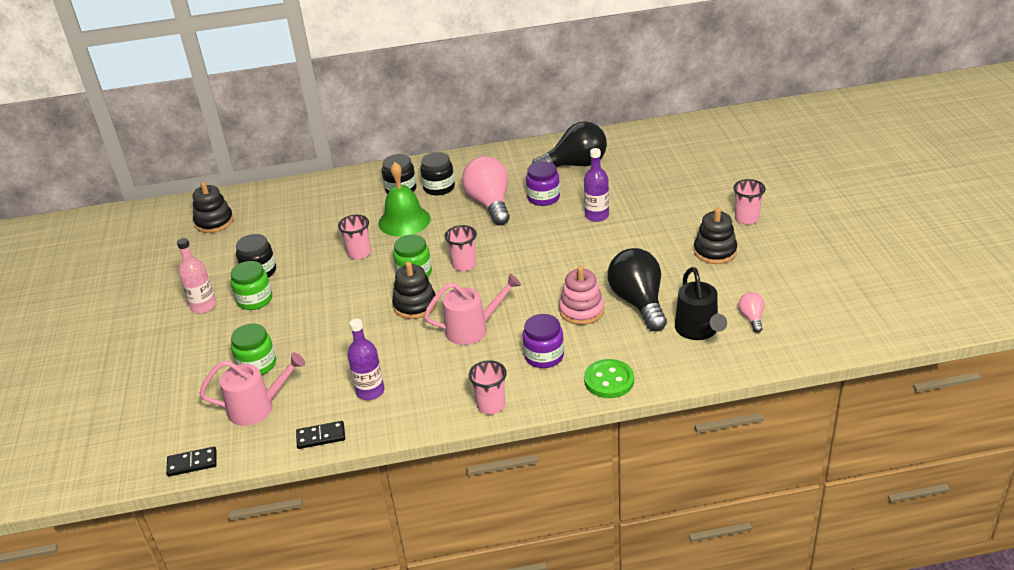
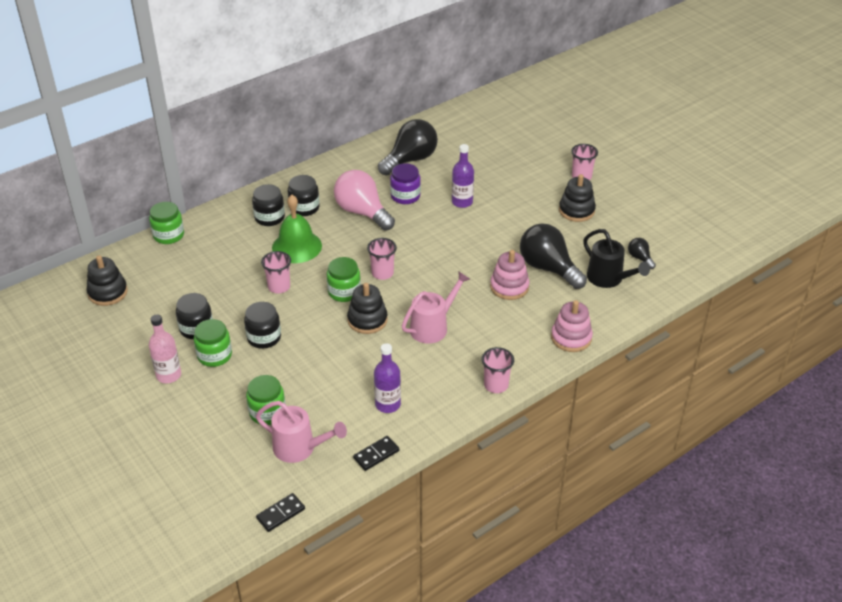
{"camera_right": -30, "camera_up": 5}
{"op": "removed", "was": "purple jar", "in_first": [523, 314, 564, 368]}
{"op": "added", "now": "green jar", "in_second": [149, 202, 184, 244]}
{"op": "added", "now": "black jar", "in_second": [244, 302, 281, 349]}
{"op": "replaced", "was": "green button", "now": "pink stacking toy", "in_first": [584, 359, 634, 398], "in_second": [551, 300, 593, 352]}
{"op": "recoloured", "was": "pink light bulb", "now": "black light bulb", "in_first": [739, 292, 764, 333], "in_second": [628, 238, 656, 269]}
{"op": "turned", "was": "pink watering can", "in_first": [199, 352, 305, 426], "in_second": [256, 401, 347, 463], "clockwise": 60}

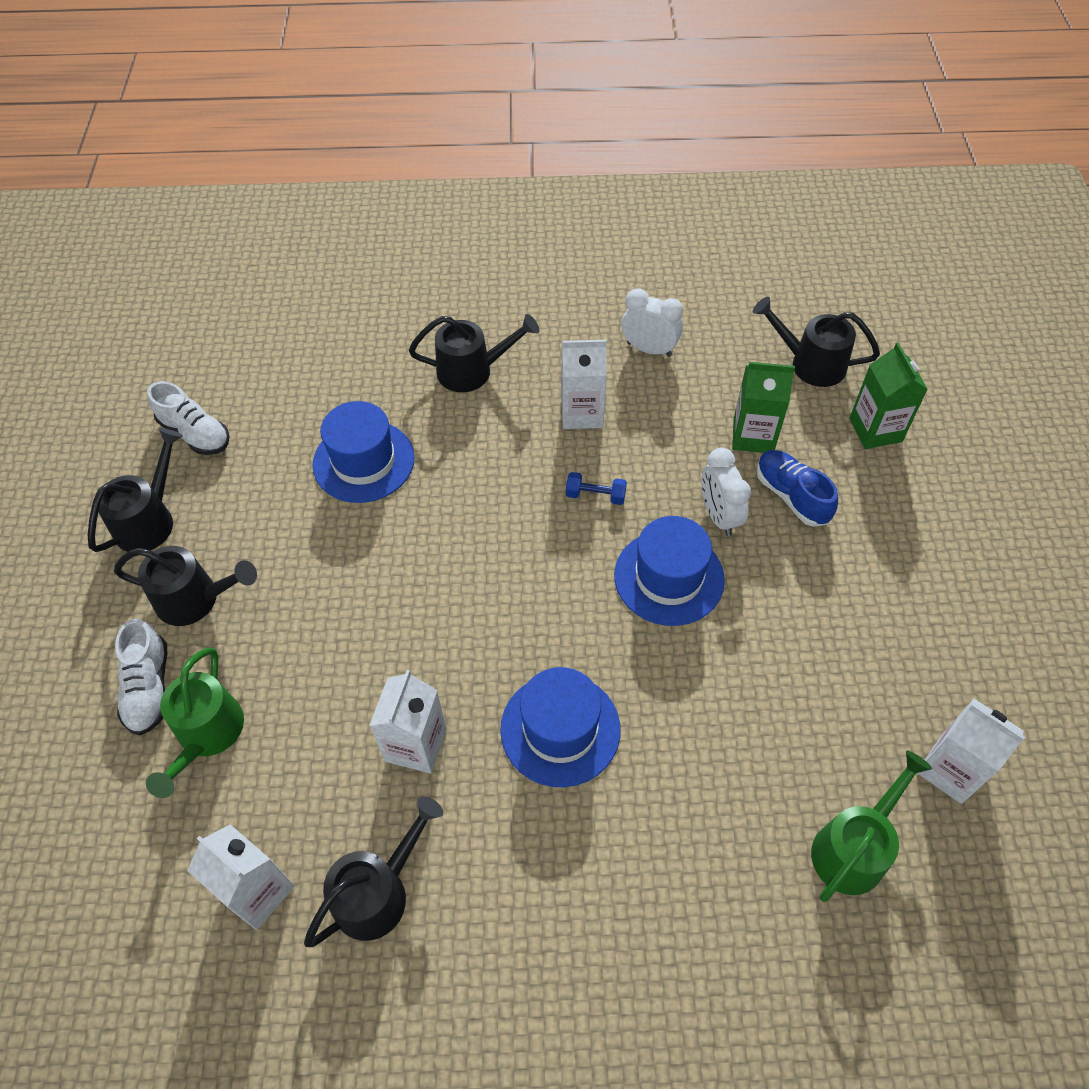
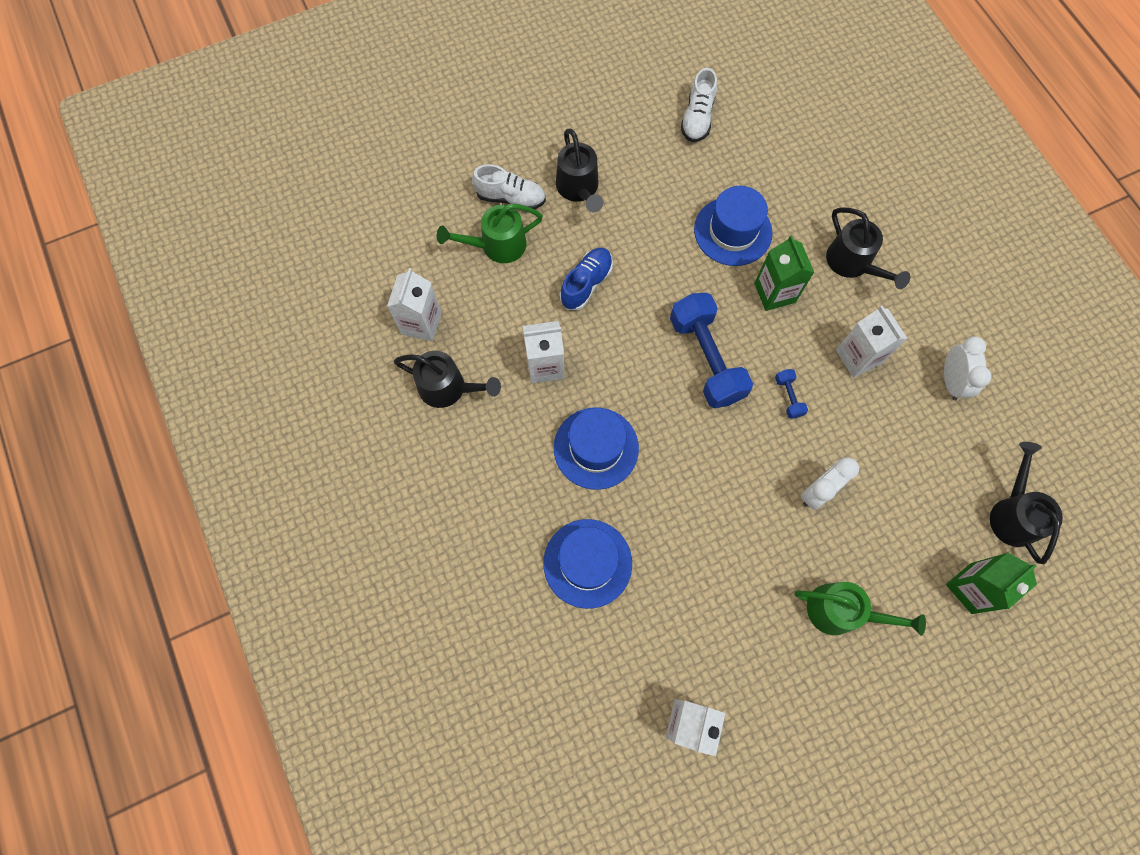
{"camera_right": 65, "camera_up": 15}
{"op": "removed", "was": "black watering can", "in_first": [88, 428, 183, 552]}
{"op": "added", "now": "blue dumbbell", "in_second": [670, 293, 753, 408]}
{"op": "moved", "was": "blue hat", "in_first": [614, 516, 725, 626], "in_second": [543, 519, 632, 609]}
{"op": "moved", "was": "green carton", "in_first": [732, 362, 795, 453], "in_second": [754, 235, 814, 311]}
{"op": "moved", "was": "blue shoe", "in_first": [757, 450, 838, 527], "in_second": [560, 247, 613, 310]}
{"op": "moved", "was": "green watering can", "in_first": [811, 751, 932, 902], "in_second": [795, 582, 926, 636]}
{"op": "turned", "was": "white shoe", "in_first": [115, 619, 167, 735], "in_second": [472, 164, 546, 209], "clockwise": -135}

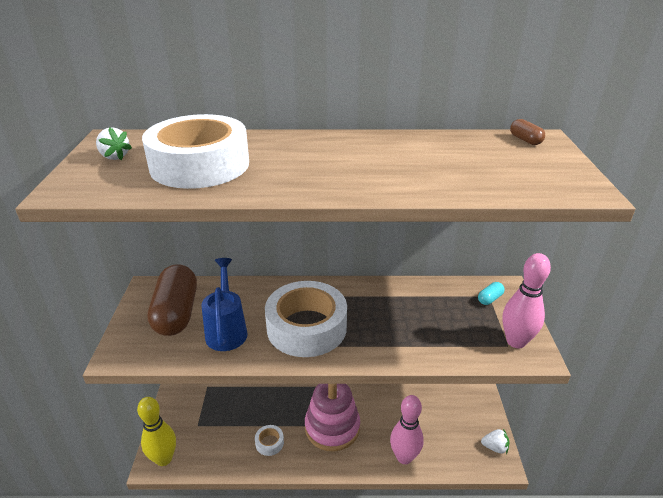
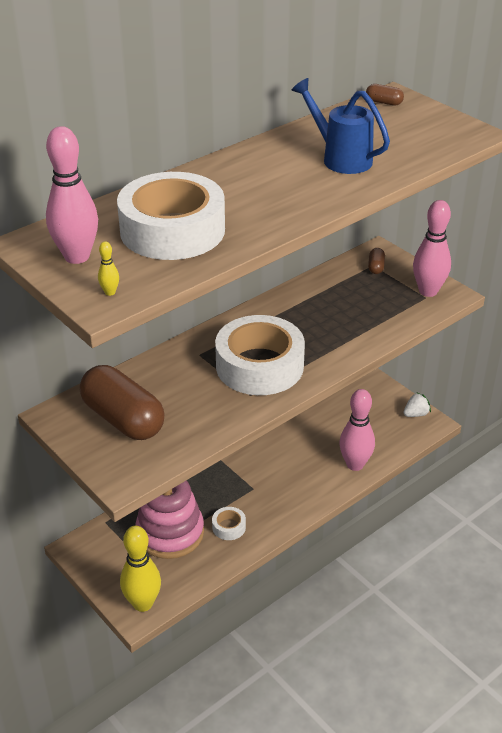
{"camera_right": -40, "camera_up": 5}
{"op": "added", "now": "yellow bowling pin", "in_second": [98, 242, 119, 296]}
{"op": "moved", "was": "blue watering can", "in_first": [202, 258, 248, 351], "in_second": [291, 78, 390, 174]}
{"op": "moved", "was": "pink stacking toy", "in_first": [305, 384, 360, 452], "in_second": [136, 480, 204, 559]}
{"op": "replaced", "was": "white strawberry", "now": "pink bowling pin", "in_first": [96, 127, 132, 160], "in_second": [46, 126, 98, 264]}
{"op": "recoloured", "was": "turquoise capsule", "now": "brown capsule", "in_first": [478, 282, 505, 305], "in_second": [368, 248, 385, 274]}

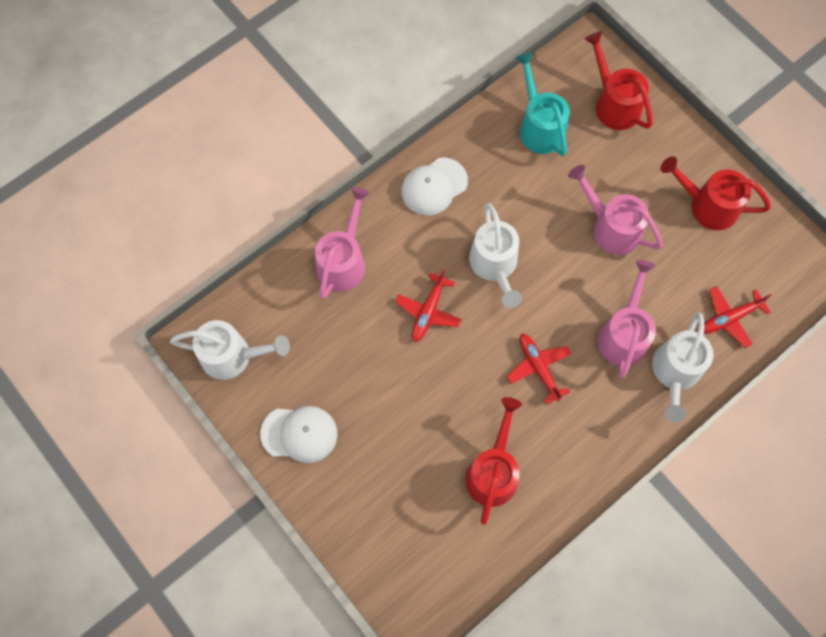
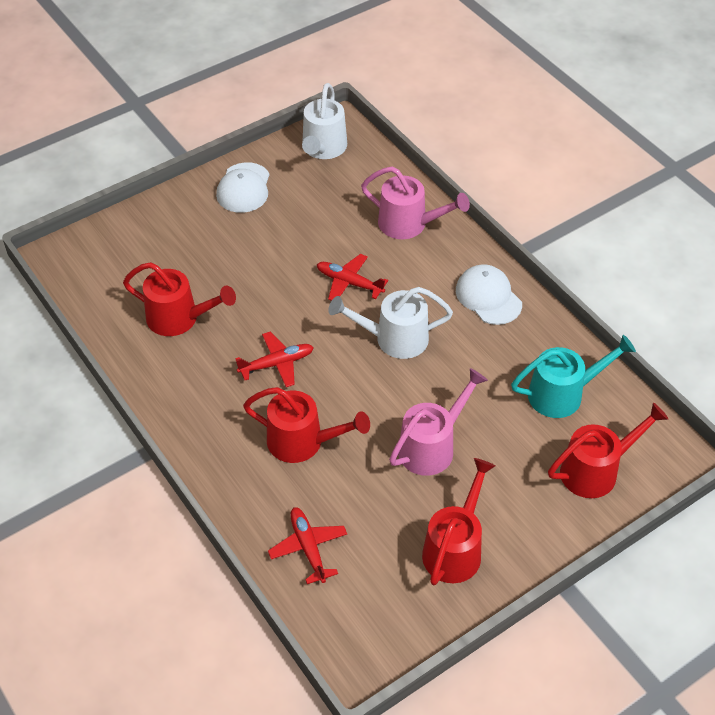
{"camera_right": 95, "camera_up": -20}
{"op": "removed", "was": "white watering can", "in_first": [652, 312, 713, 423]}
{"op": "recoloured", "was": "pink watering can", "now": "red watering can", "in_first": [598, 259, 656, 378], "in_second": [243, 387, 370, 463]}

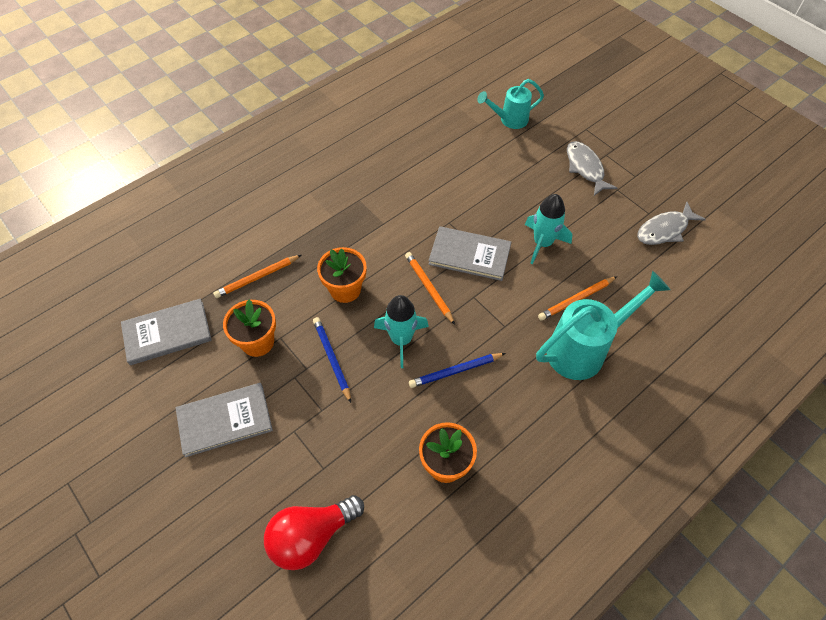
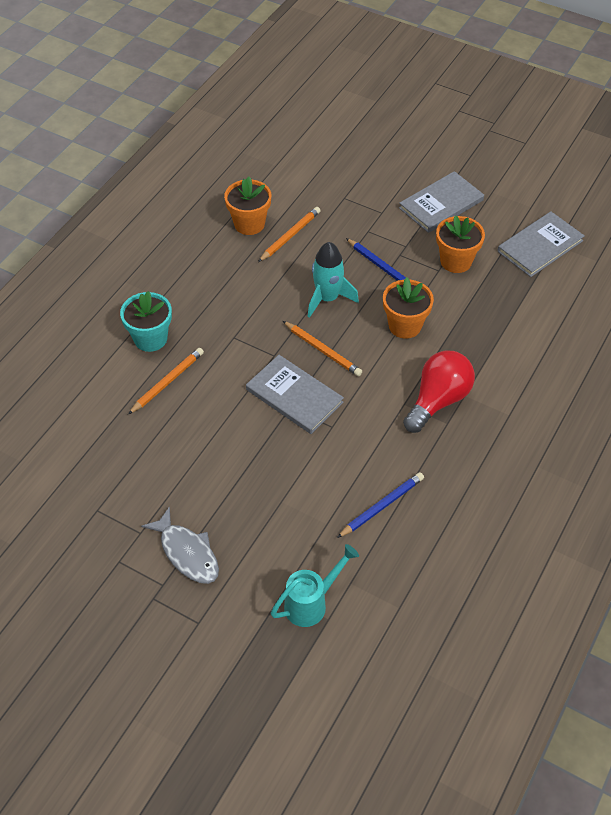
{"camera_right": 160, "camera_up": -5}
{"op": "removed", "was": "turquoise rocket", "in_first": [525, 194, 572, 265]}
{"op": "removed", "was": "grey fish", "in_first": [637, 202, 706, 245]}
{"op": "moved", "was": "orange pencil", "in_first": [213, 255, 301, 298], "in_second": [258, 207, 321, 262]}
{"op": "moved", "was": "red light bulb", "in_first": [264, 495, 364, 570], "in_second": [403, 350, 475, 433]}
{"op": "moved", "was": "blue pencil", "in_first": [409, 353, 506, 388], "in_second": [337, 472, 424, 538]}
{"op": "replaced", "was": "turquoise watering can", "now": "turquoise flower pot", "in_first": [536, 271, 670, 380], "in_second": [120, 291, 172, 352]}
{"op": "turned", "was": "grey book", "in_first": [428, 226, 511, 281], "in_second": [246, 355, 344, 434], "clockwise": 45}

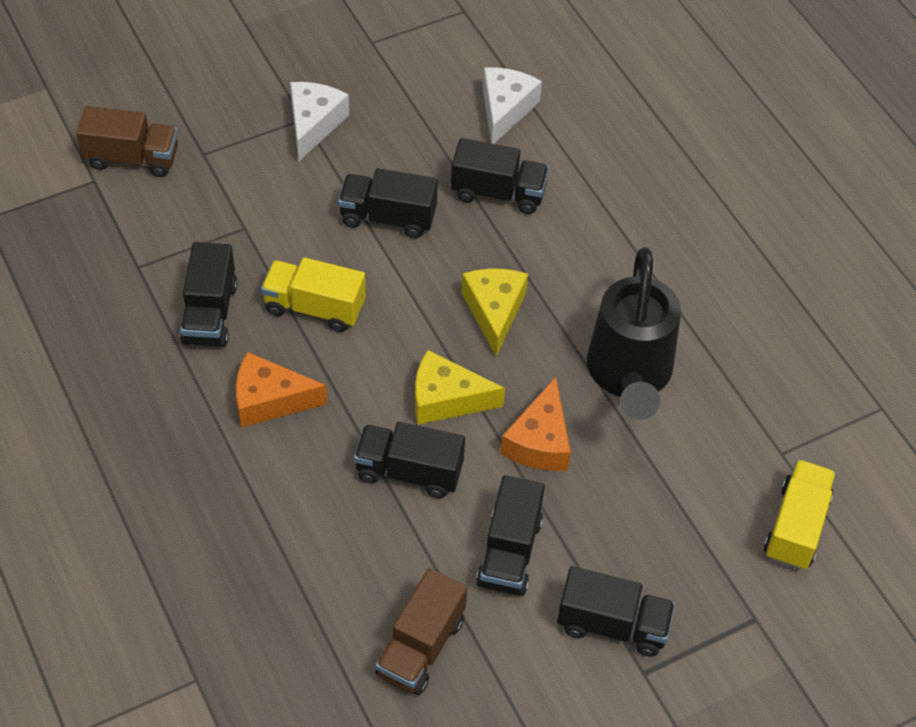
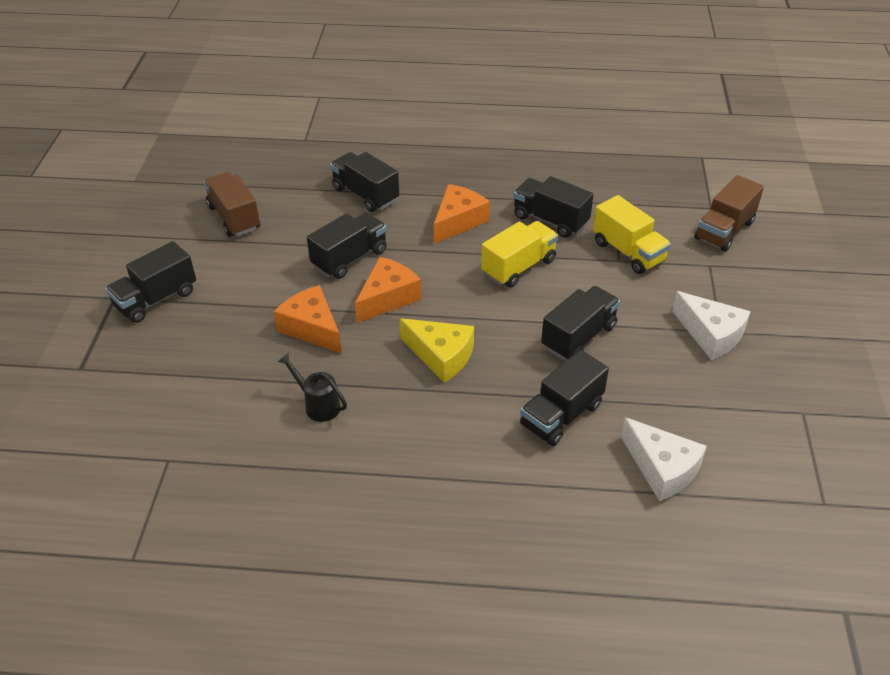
{"camera_right": 125, "camera_up": -10}
{"op": "moved", "was": "black truck", "in_first": [476, 475, 545, 596], "in_second": [330, 152, 399, 212]}
{"op": "moved", "was": "yellow truck", "in_first": [764, 459, 836, 570], "in_second": [593, 195, 671, 274]}
{"op": "recoloured", "was": "yellow cheese", "now": "orange cheese", "in_first": [415, 350, 505, 425], "in_second": [355, 257, 422, 323]}
{"op": "resized", "was": "black watering can", "in_first": [587, 247, 681, 420], "in_second": [277, 352, 347, 422], "ratio": 0.44}

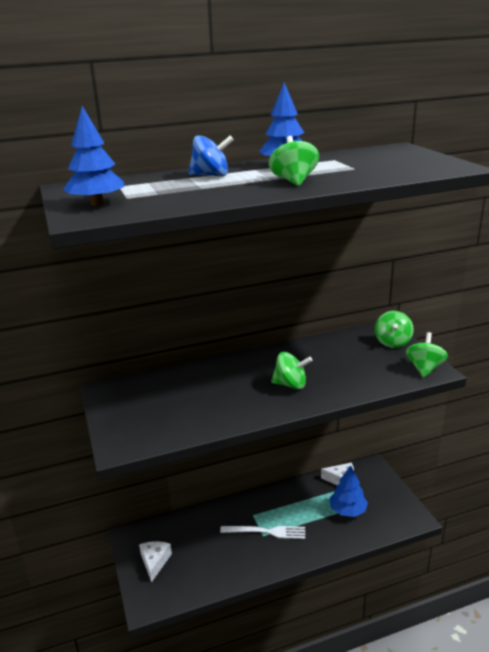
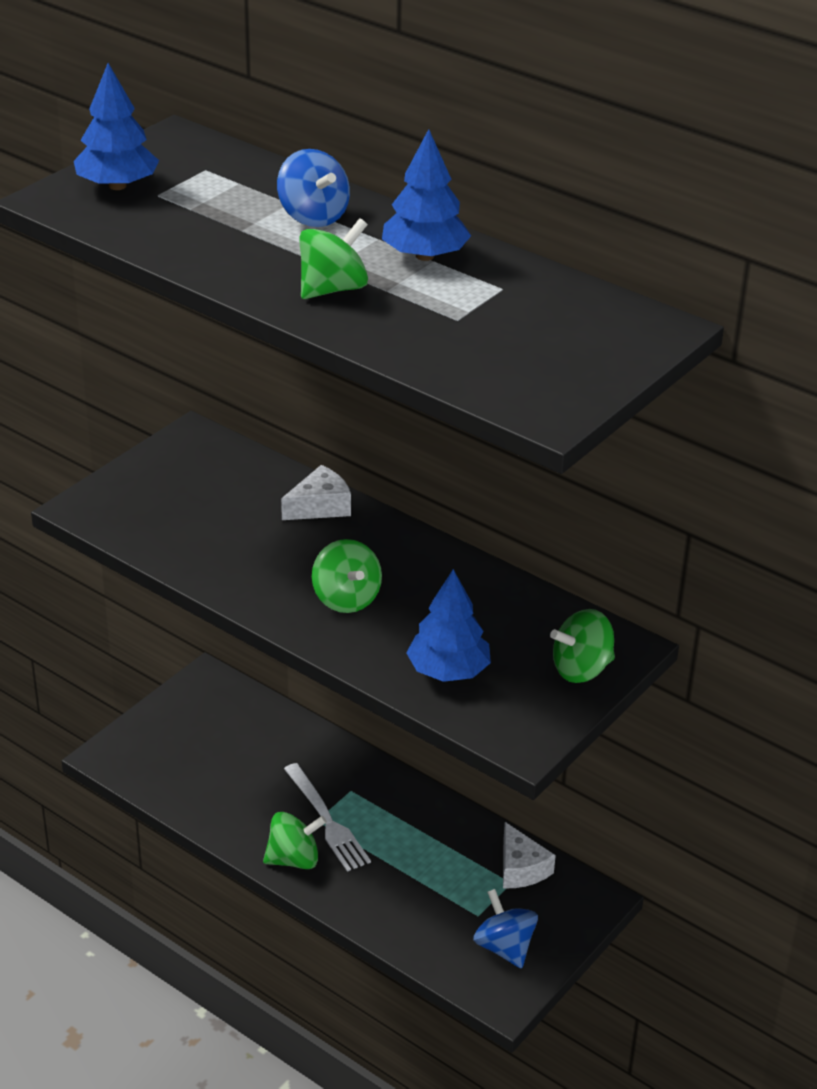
{"camera_right": 55, "camera_up": 10}
{"op": "added", "now": "blue spinning top", "in_second": [473, 889, 538, 969]}
{"op": "moved", "was": "white cheese", "in_first": [139, 541, 172, 583], "in_second": [281, 465, 351, 520]}
{"op": "moved", "was": "blue tree", "in_first": [330, 465, 368, 517], "in_second": [406, 569, 491, 682]}
{"op": "moved", "was": "green spinning top", "in_first": [405, 332, 448, 378], "in_second": [263, 812, 327, 869]}

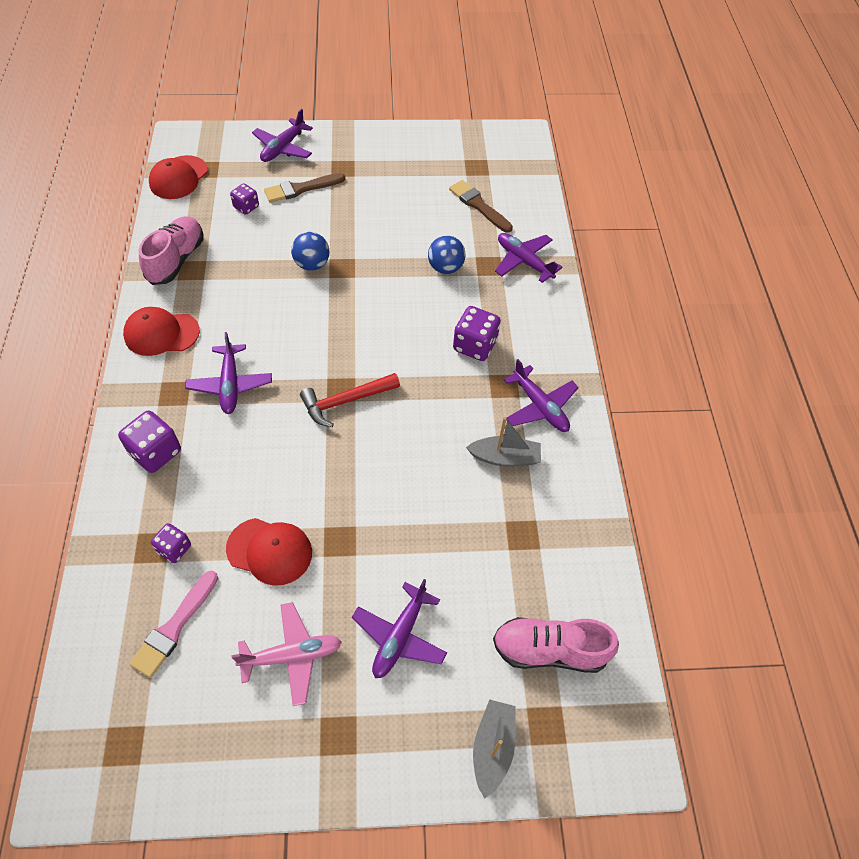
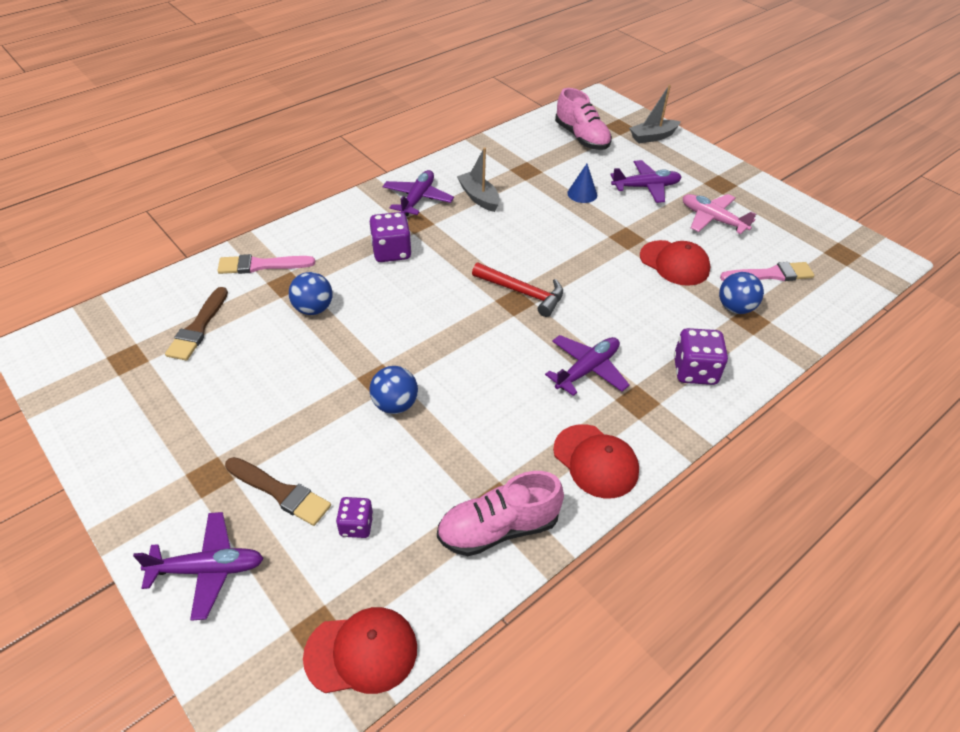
{"camera_right": -125, "camera_up": -10}
{"op": "added", "now": "blue cone", "in_second": [567, 164, 597, 203]}
{"op": "replaced", "was": "purple dice", "now": "blue ball", "in_first": [151, 523, 191, 563], "in_second": [719, 272, 764, 314]}
{"op": "replaced", "was": "purple plane", "now": "pink brush", "in_first": [495, 233, 563, 283], "in_second": [218, 254, 315, 274]}
{"op": "turned", "was": "red cap", "in_first": [226, 518, 312, 586], "in_second": [640, 240, 711, 286], "clockwise": 150}

